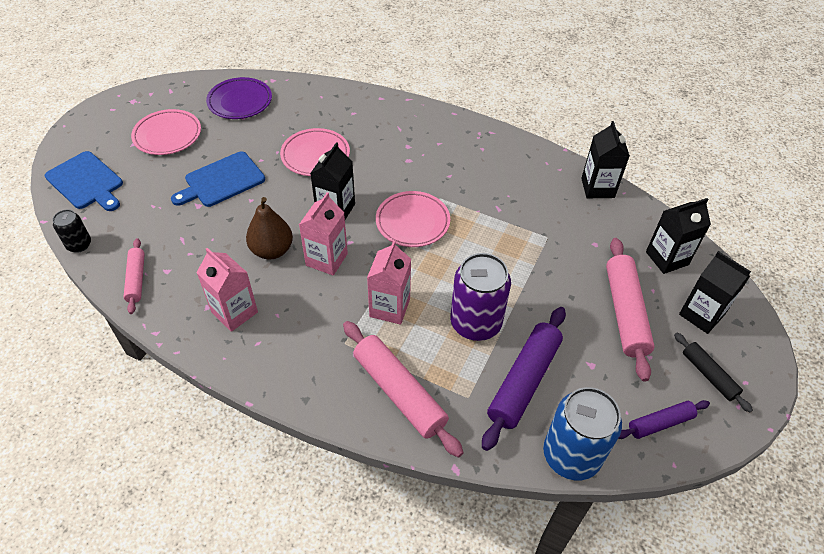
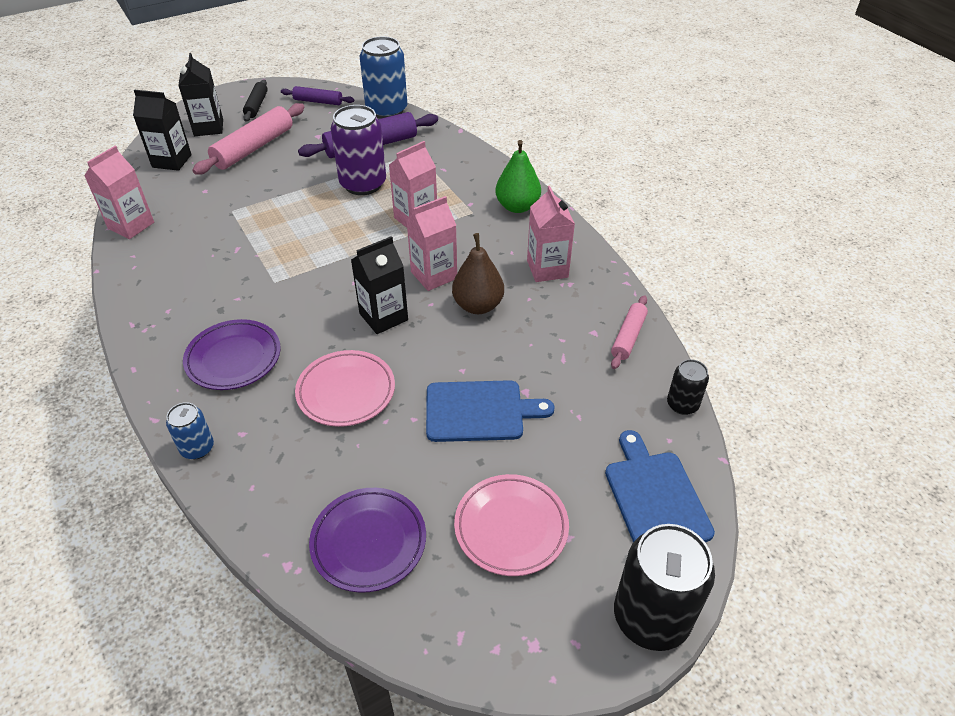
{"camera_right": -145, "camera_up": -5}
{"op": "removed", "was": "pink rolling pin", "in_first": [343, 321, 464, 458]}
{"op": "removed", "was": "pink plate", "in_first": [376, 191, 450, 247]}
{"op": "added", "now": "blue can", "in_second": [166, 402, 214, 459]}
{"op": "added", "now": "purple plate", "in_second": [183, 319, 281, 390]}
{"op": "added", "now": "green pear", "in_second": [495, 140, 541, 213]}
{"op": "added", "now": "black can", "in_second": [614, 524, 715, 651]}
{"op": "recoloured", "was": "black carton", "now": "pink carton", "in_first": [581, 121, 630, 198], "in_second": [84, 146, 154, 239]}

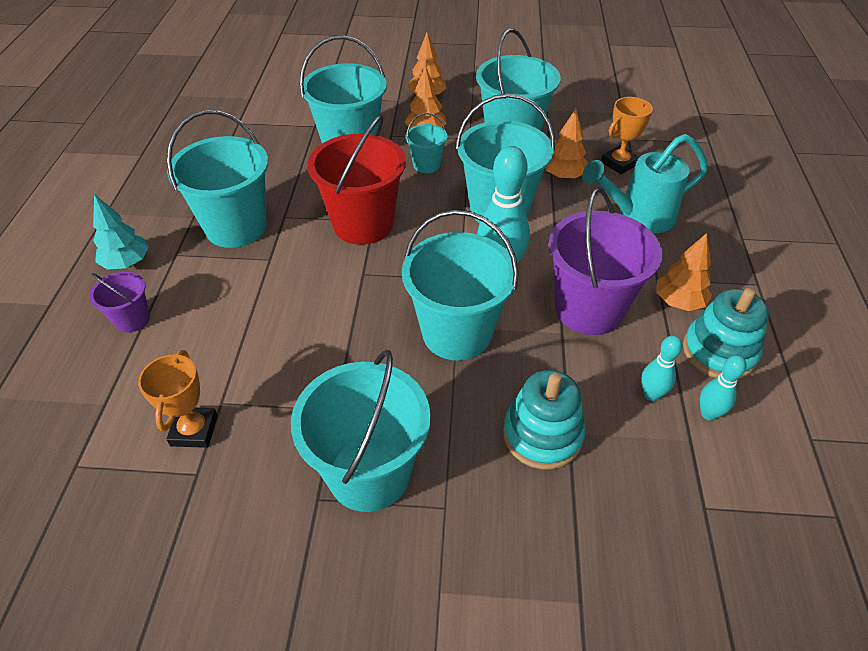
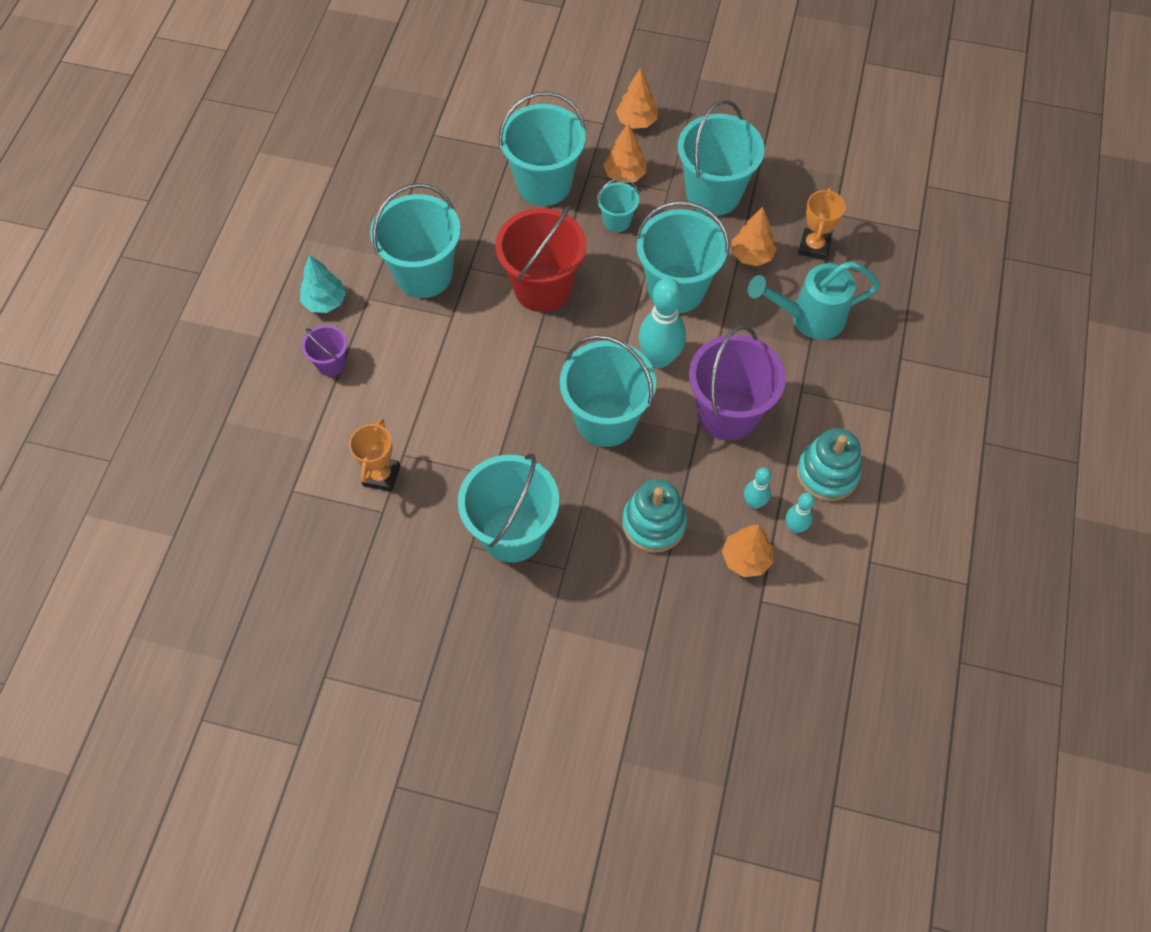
{"camera_right": 10, "camera_up": 15}
{"op": "moved", "was": "orange tree", "in_first": [657, 233, 712, 311], "in_second": [722, 524, 773, 577]}
{"op": "turned", "was": "orange trophy", "in_first": [601, 97, 653, 174], "in_second": [798, 188, 846, 260], "clockwise": -45}

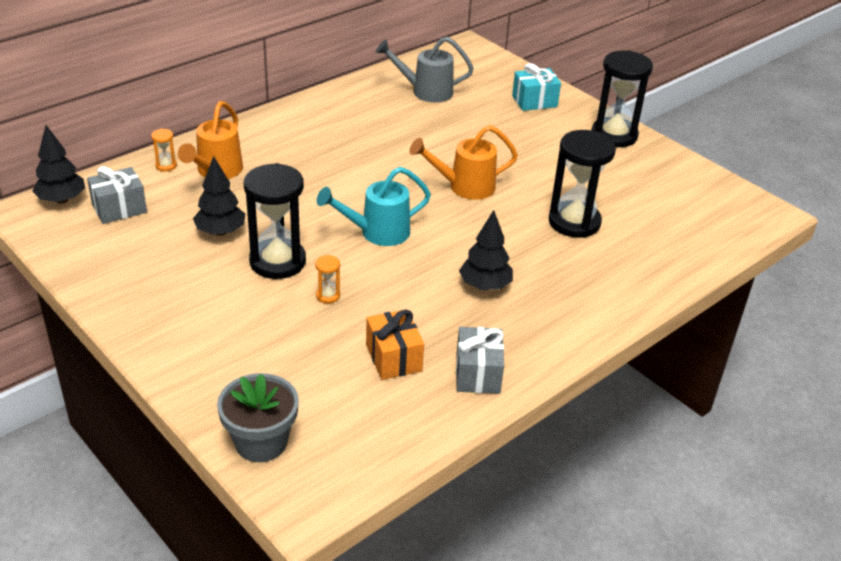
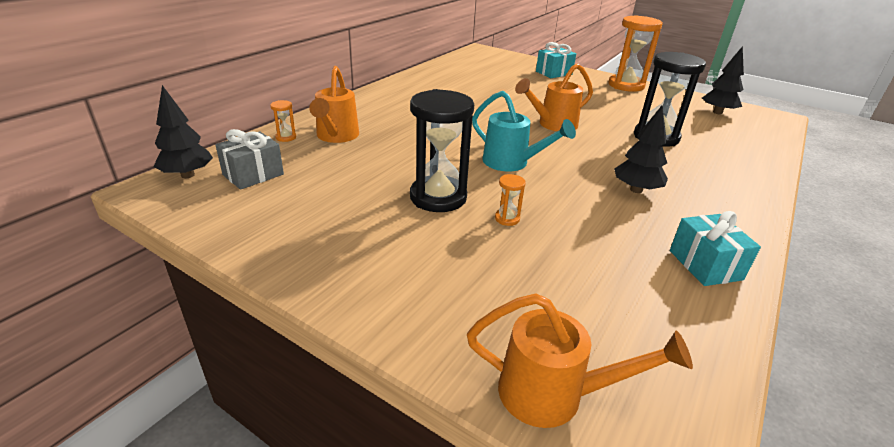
{"camera_right": -15, "camera_up": -5}
{"op": "removed", "was": "orange gift", "in_first": [366, 309, 424, 380]}
{"op": "removed", "was": "grey watering can", "in_first": [376, 37, 474, 103]}
{"op": "moved", "was": "black tree", "in_first": [193, 156, 245, 236], "in_second": [702, 46, 744, 115]}
{"op": "replaced", "was": "grey flower pot", "now": "orange watering can", "in_first": [217, 373, 299, 462], "in_second": [467, 293, 693, 428]}
{"op": "recoloured", "was": "grey gift", "now": "turquoise gift", "in_first": [456, 327, 504, 394], "in_second": [670, 211, 761, 286]}
{"op": "recoloured", "was": "black hourglass", "now": "orange hourglass", "in_first": [592, 50, 653, 147], "in_second": [608, 15, 663, 92]}
{"op": "turned", "was": "turquoise watering can", "in_first": [316, 167, 431, 246], "in_second": [472, 91, 576, 172], "clockwise": -105}

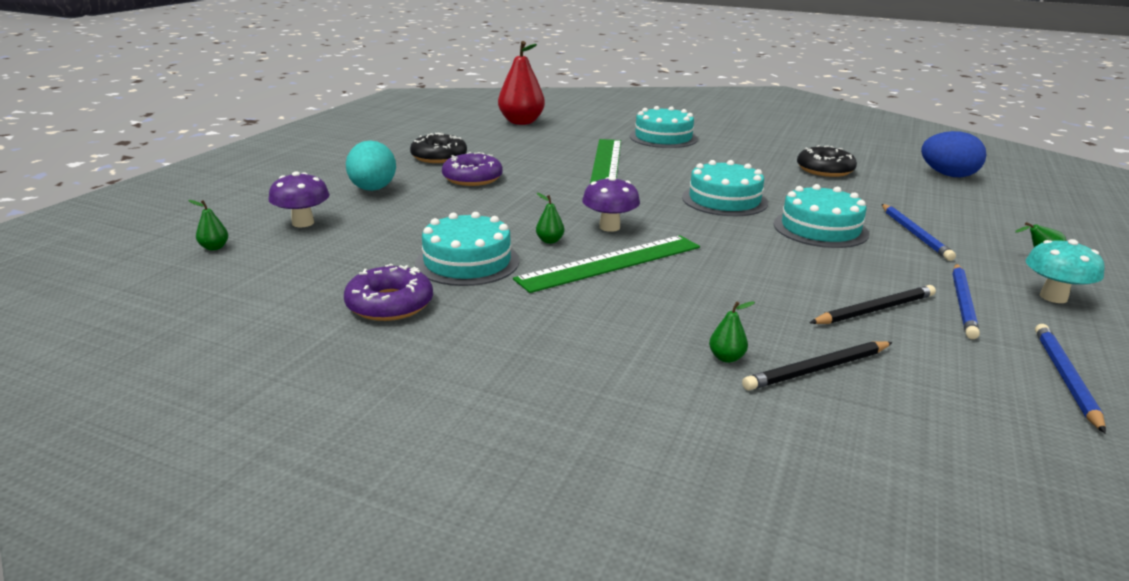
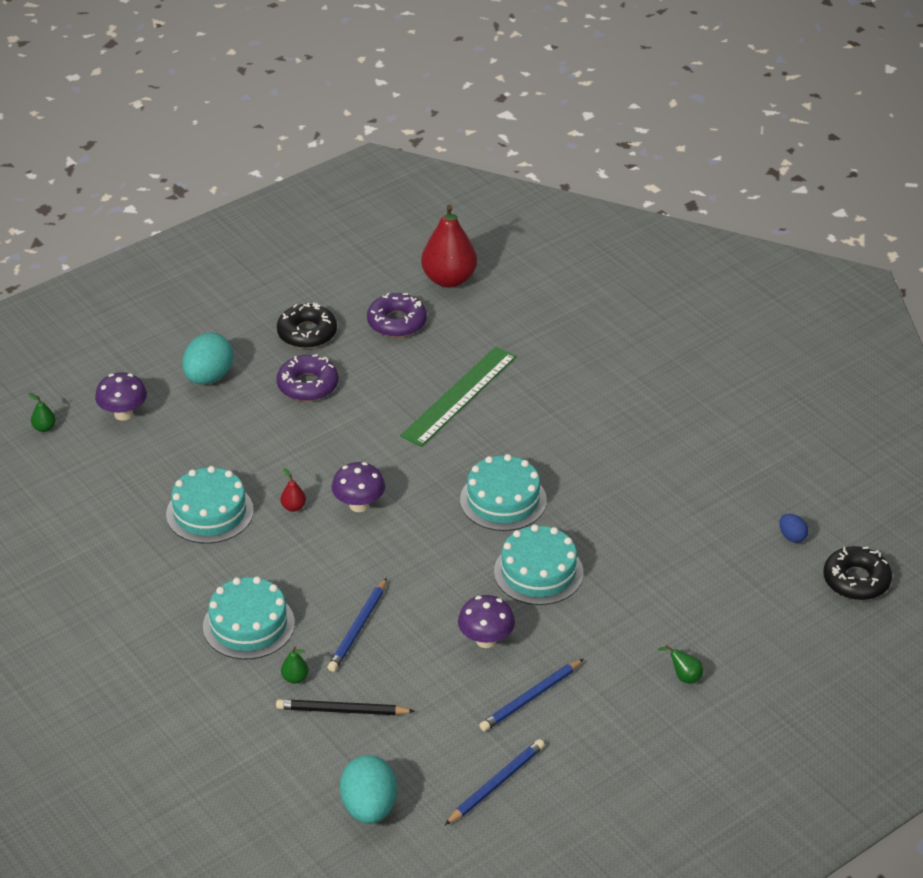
{"camera_right": 30, "camera_up": 15}
{"op": "removed", "was": "green ruler", "in_first": [513, 235, 700, 293]}
{"op": "removed", "was": "black pencil", "in_first": [810, 285, 936, 324]}
{"op": "removed", "was": "turquoise mushroom", "in_first": [1026, 239, 1105, 303]}
{"op": "added", "now": "turquoise egg", "in_second": [340, 755, 397, 824]}
{"op": "added", "now": "purple mushroom", "in_second": [458, 595, 515, 648]}
{"op": "moved", "was": "purple donut", "in_first": [344, 264, 433, 321], "in_second": [367, 293, 427, 338]}
{"op": "moved", "was": "turquoise cake", "in_first": [630, 106, 698, 148], "in_second": [203, 577, 295, 659]}
{"op": "moved", "was": "black donut", "in_first": [797, 145, 857, 177], "in_second": [823, 546, 892, 600]}
{"op": "moved", "was": "blue pencil", "in_first": [882, 204, 956, 261], "in_second": [328, 578, 387, 672]}
{"op": "recoloured", "was": "green pear", "now": "red pear", "in_first": [536, 193, 564, 244], "in_second": [280, 468, 306, 512]}
{"op": "resized", "was": "blue egg", "in_first": [921, 131, 986, 177], "in_second": [779, 514, 808, 543], "ratio": 0.5}

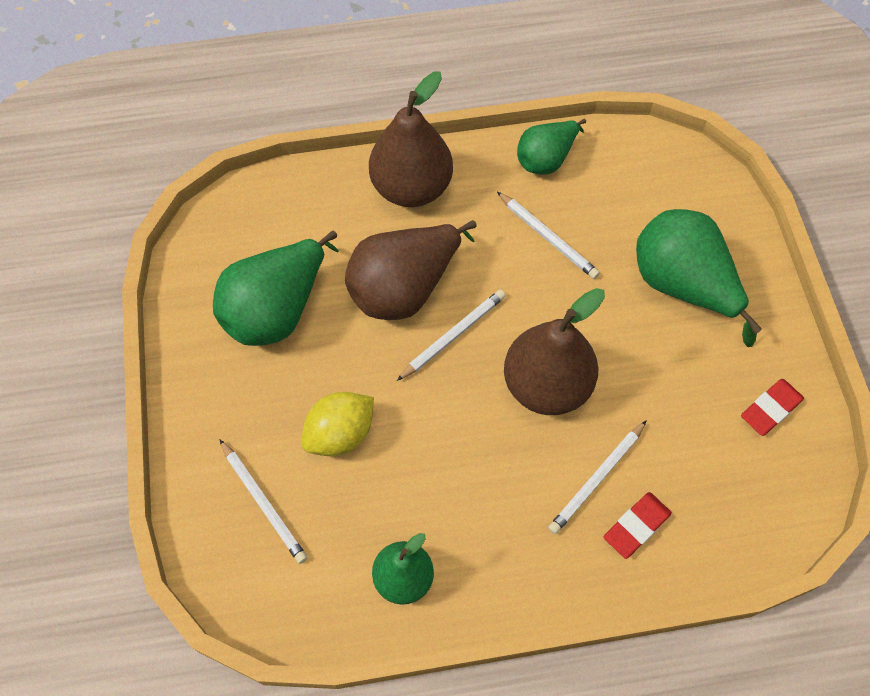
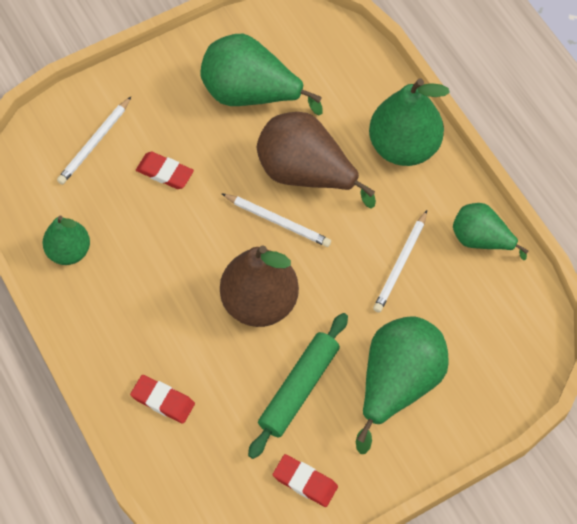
{"camera_right": 70, "camera_up": 0}
{"op": "removed", "was": "white pencil", "in_first": [548, 420, 647, 534]}
{"op": "added", "now": "green rolling pin", "in_second": [248, 313, 348, 459]}
{"op": "replaced", "was": "yellow lemon", "now": "red eraser", "in_first": [302, 392, 374, 456], "in_second": [136, 152, 194, 189]}
{"op": "recoloured", "was": "brown pear", "now": "green pear", "in_first": [369, 72, 453, 207], "in_second": [369, 78, 450, 166]}

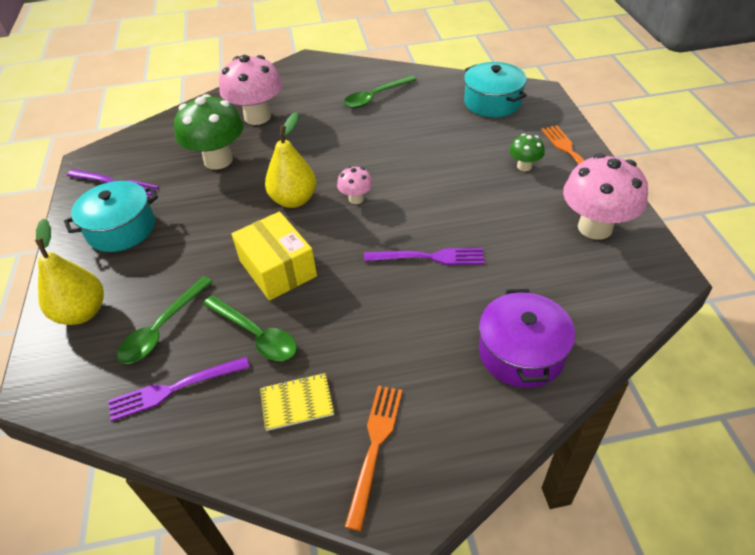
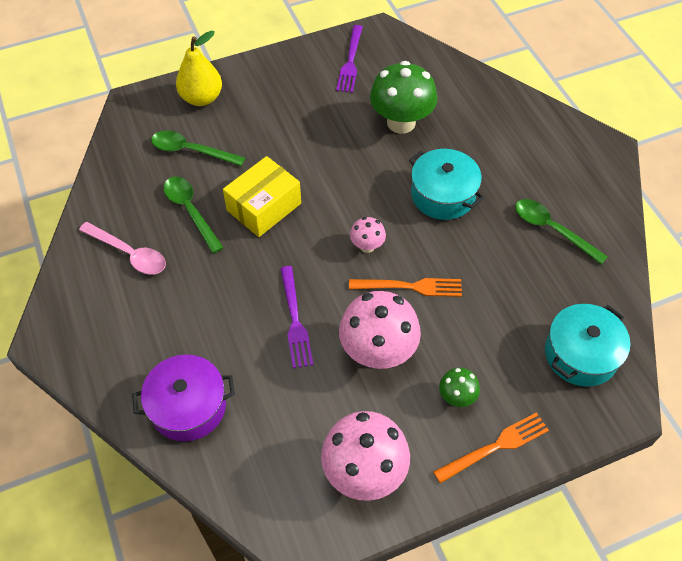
{"camera_right": 75, "camera_up": 10}
{"op": "removed", "was": "purple fork", "in_first": [108, 357, 250, 422]}
{"op": "removed", "was": "yellow pear", "in_first": [265, 112, 316, 208]}
{"op": "moved", "was": "turquoise pot", "in_first": [64, 181, 158, 252], "in_second": [409, 149, 484, 220]}
{"op": "moved", "was": "pink mushroom", "in_first": [219, 55, 282, 125], "in_second": [339, 291, 421, 369]}
{"op": "moved", "was": "orange fork", "in_first": [345, 385, 402, 531], "in_second": [349, 278, 462, 297]}
{"op": "replaced", "was": "yellow notebook", "now": "pink spoon", "in_first": [260, 373, 334, 431], "in_second": [79, 222, 166, 275]}
{"op": "turned", "was": "green spoon", "in_first": [203, 295, 297, 361], "in_second": [163, 177, 224, 253], "clockwise": 120}

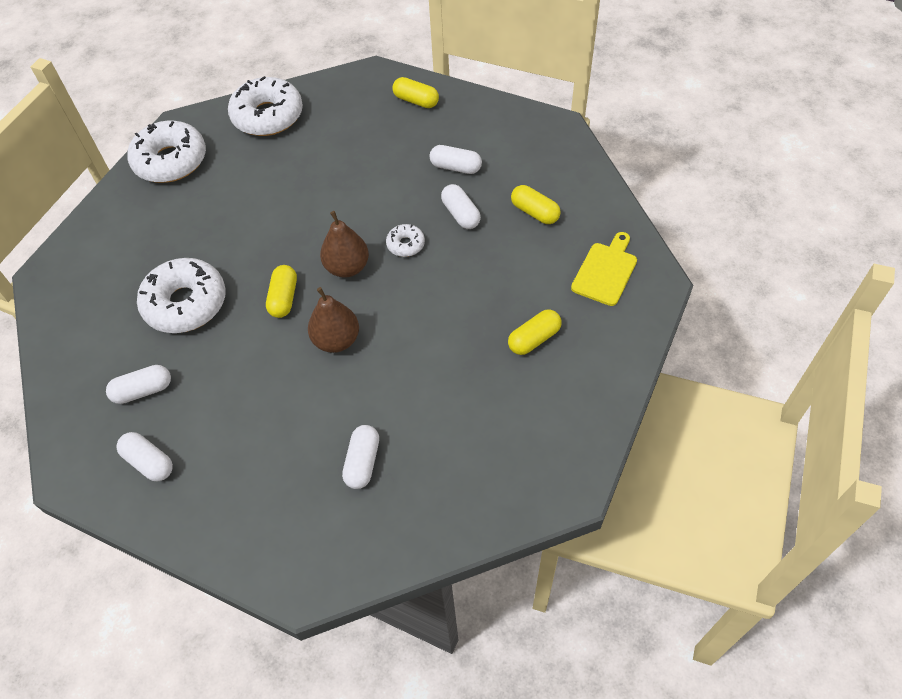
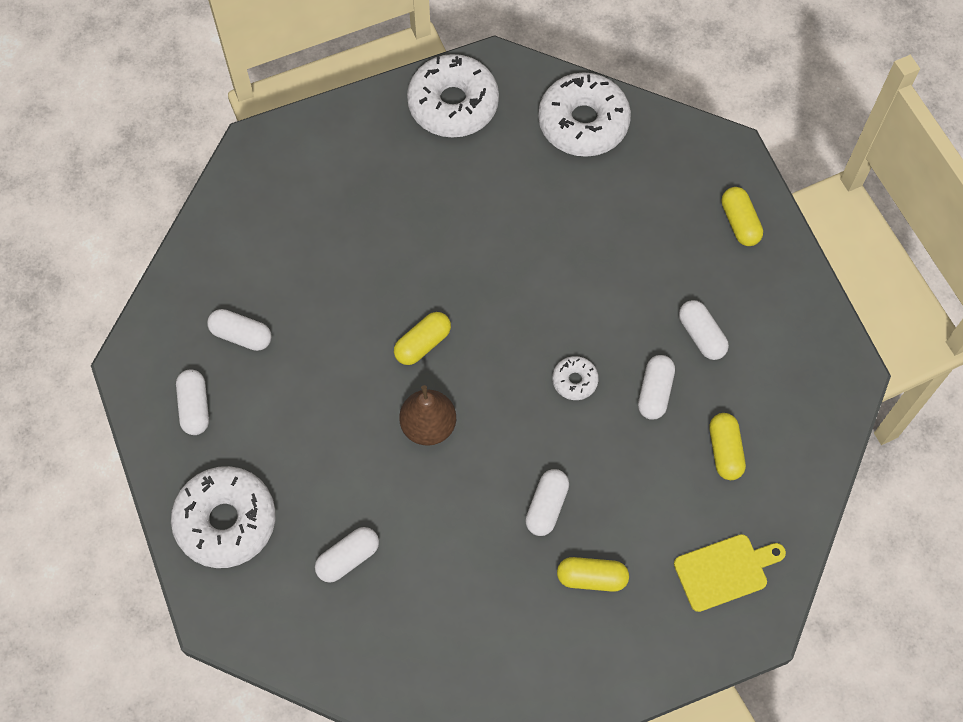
{"camera_right": 40, "camera_up": 10}
{"op": "removed", "was": "brown pear", "in_first": [320, 211, 369, 278]}
{"op": "added", "now": "white capsule", "in_second": [525, 469, 569, 536]}
{"op": "moved", "was": "white donut", "in_first": [137, 258, 226, 333], "in_second": [171, 466, 276, 568]}

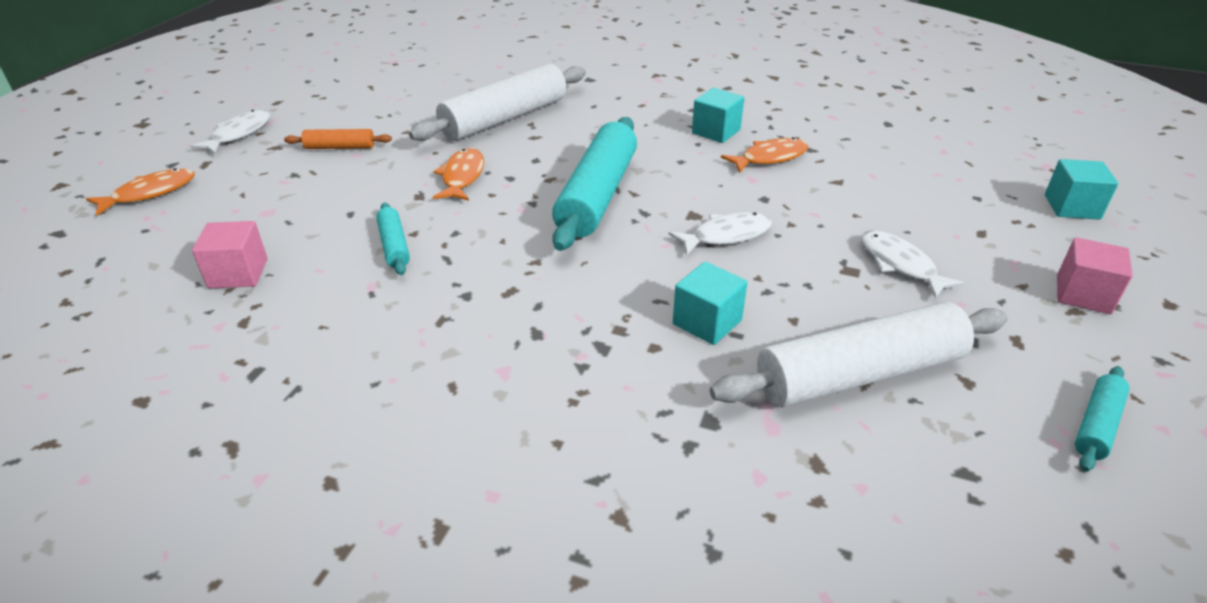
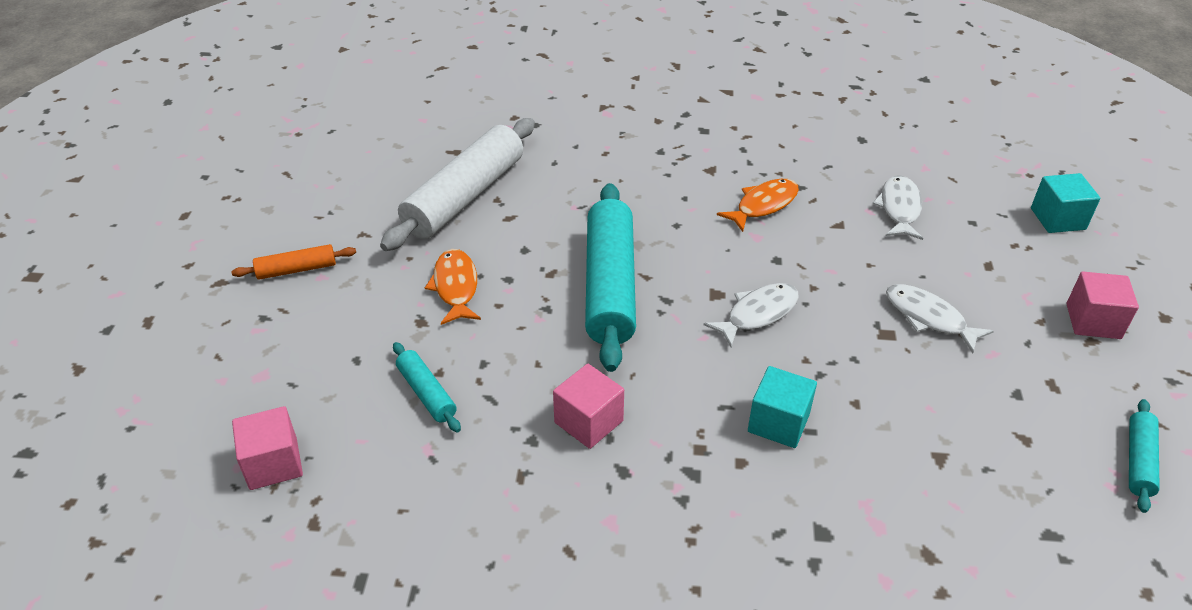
{"camera_right": -15, "camera_up": 5}
{"op": "removed", "was": "orange fish", "in_first": [86, 168, 195, 216]}
{"op": "removed", "was": "turquoise cube", "in_first": [692, 88, 744, 143]}
{"op": "removed", "was": "white rolling pin", "in_first": [710, 302, 1008, 408]}
{"op": "added", "now": "pink cube", "in_second": [553, 364, 624, 449]}
{"op": "moved", "was": "white fish", "in_first": [189, 110, 270, 154], "in_second": [872, 175, 923, 240]}

